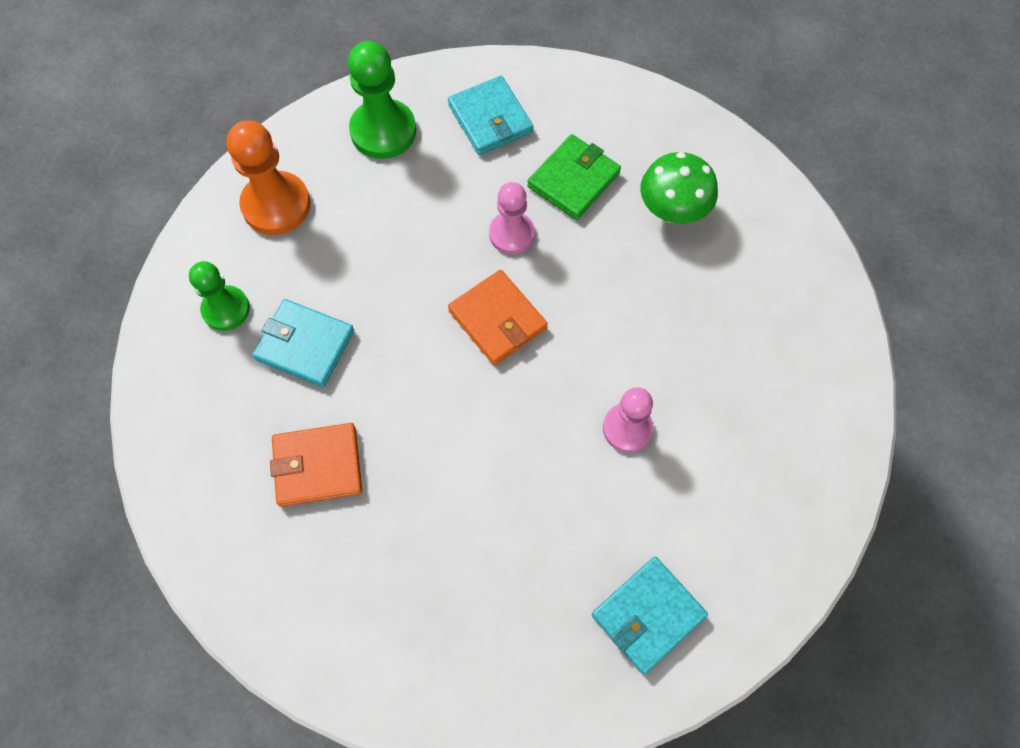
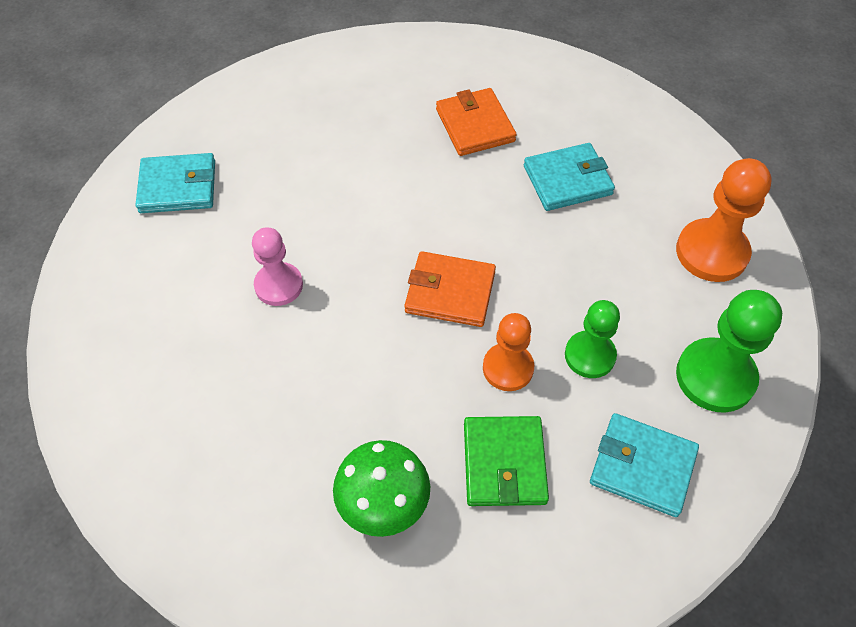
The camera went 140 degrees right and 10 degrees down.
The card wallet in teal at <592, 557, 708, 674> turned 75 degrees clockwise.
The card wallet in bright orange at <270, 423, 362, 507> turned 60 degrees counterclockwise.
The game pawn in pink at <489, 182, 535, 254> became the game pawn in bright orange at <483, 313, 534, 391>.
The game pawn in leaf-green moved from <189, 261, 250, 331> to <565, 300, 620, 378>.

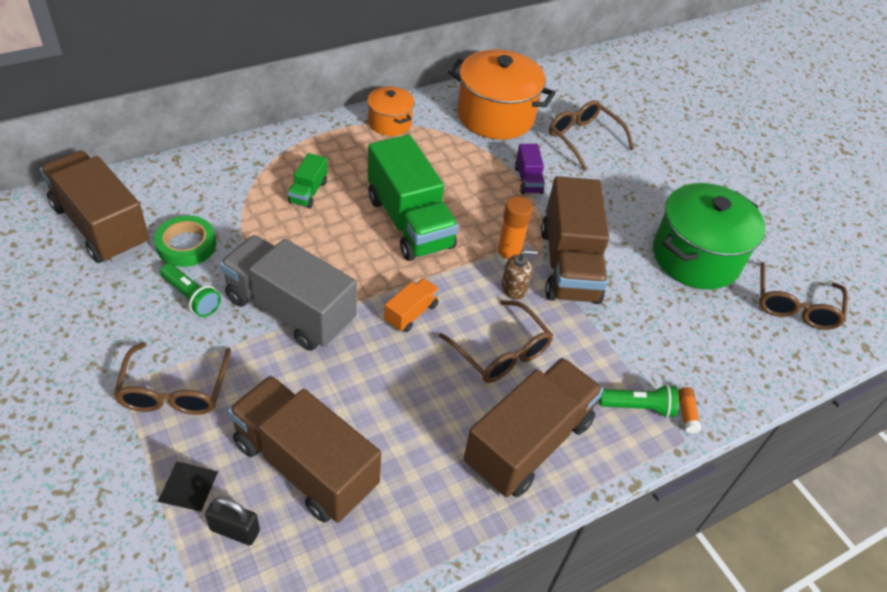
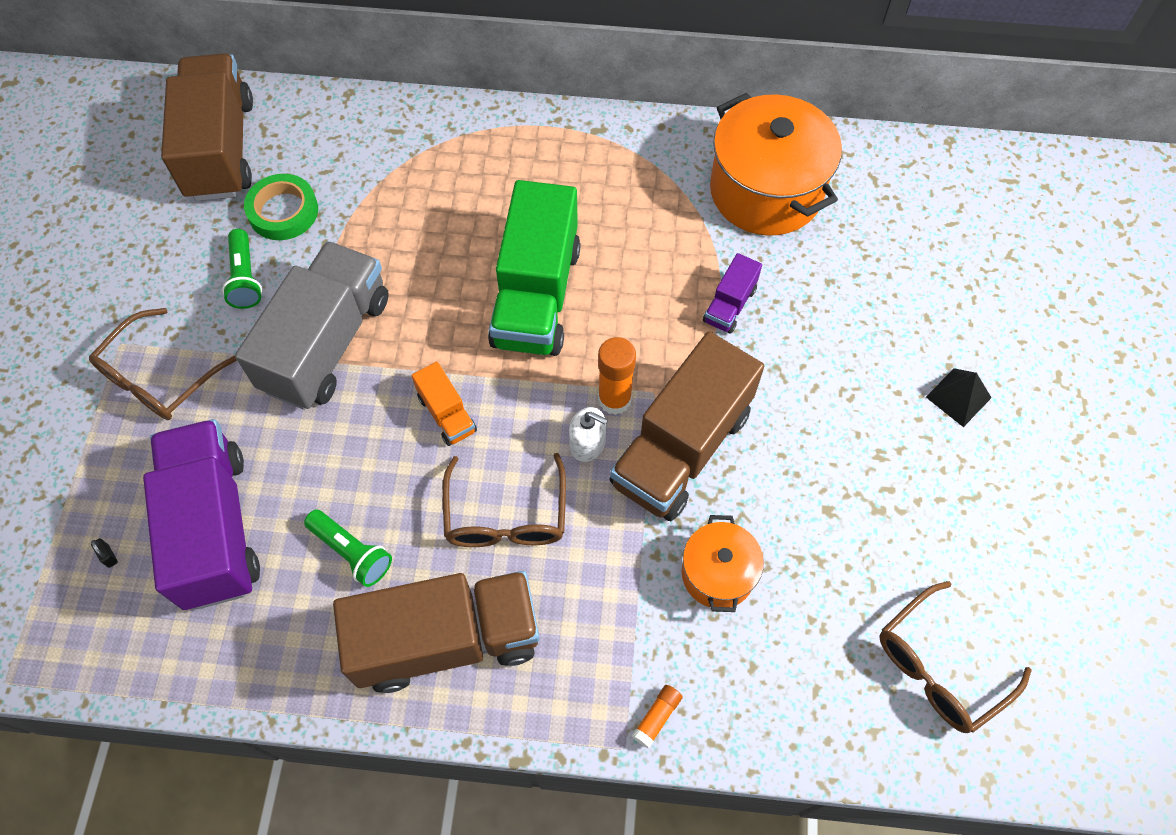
The camera went 40 degrees right and 15 degrees up.
The lock in ebony at <205, 497, 260, 545> changed to 0.48 times the size.
The lorry in russet at <228, 375, 381, 523> became the lorry in royal purple at <143, 419, 260, 610>.
The lorry in ash-grey at <220, 235, 357, 351> turned 45 degrees clockwise.
The flashlight in leaf-green moved from <599, 384, 679, 418> to <304, 509, 392, 587>.
The lorry in bright orange at <384, 278, 440, 332> turned 75 degrees clockwise.
The soap pump in russet at <502, 250, 538, 300> became the soap pump in snow-white at <569, 407, 608, 462>.
The pot in bright orange moved from <367, 86, 415, 136> to <682, 515, 764, 612>.
The pyramid in ebony moved from <158, 462, 218, 512> to <926, 368, 992, 427>.
The lorry in leaf-green at <288, 153, 327, 209> disappeared.
The spectacles in russet at <549, 100, 634, 171> disappeared.
The pot in leaf-green at <653, 183, 766, 289> disappeared.

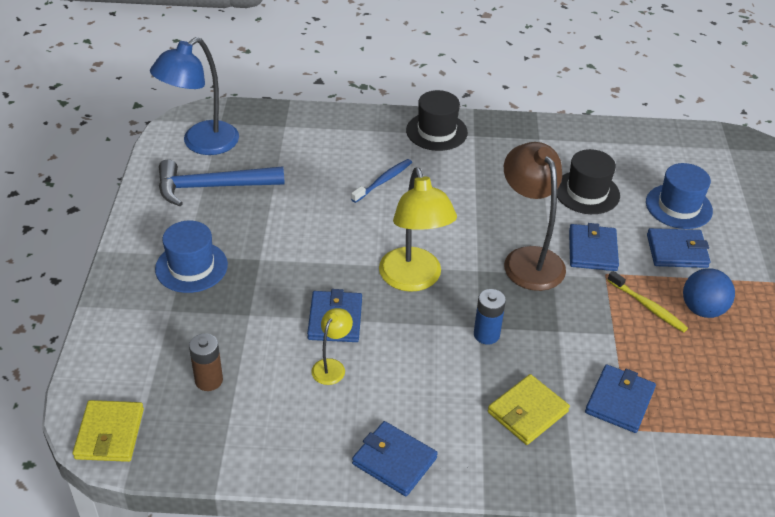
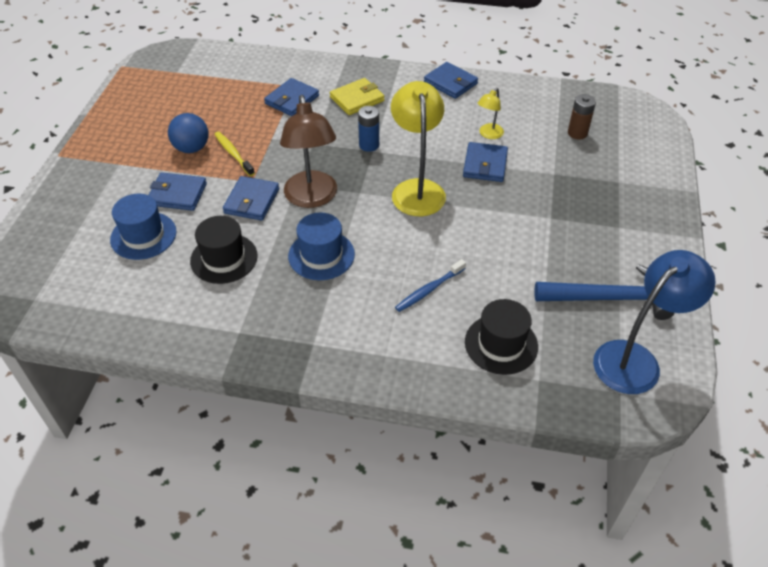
The camera went 170 degrees left and 5 degrees up.
The top hat in blue moved from <155, 221, 228, 293> to <288, 212, 355, 280>.
The top hat in ebony moved from <406, 90, 468, 151> to <465, 299, 538, 375>.
The card wallet in golden at <73, 400, 144, 462> disappeared.

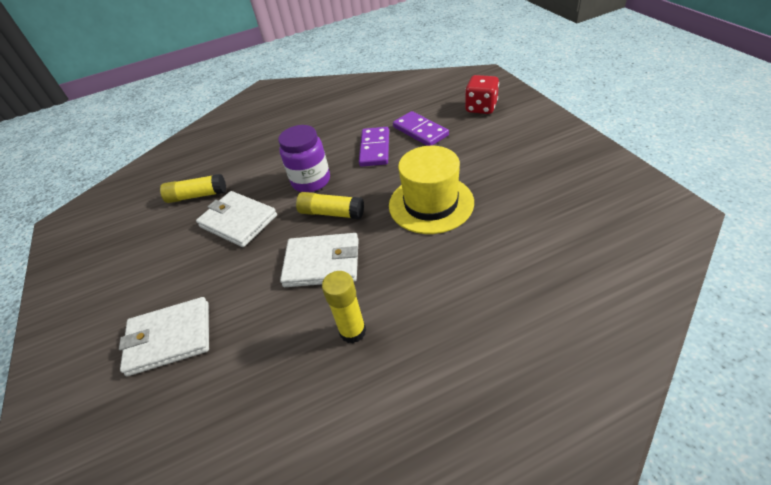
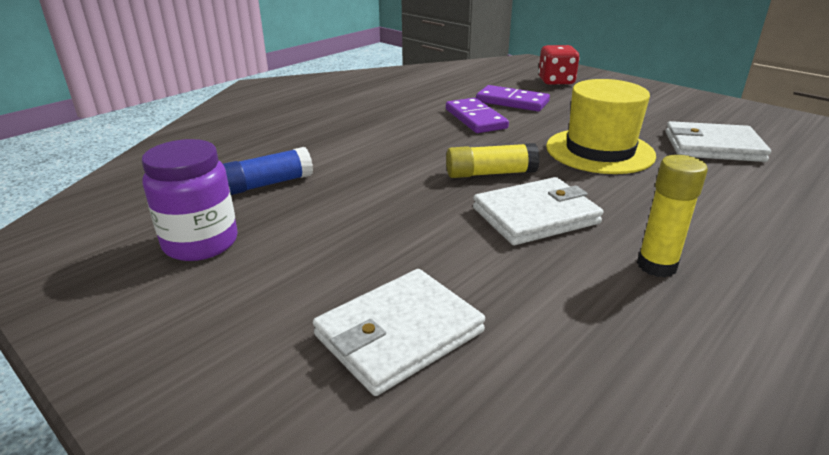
The camera went 30 degrees left and 15 degrees down.
The jar in royal purple moved from <278, 125, 330, 192> to <142, 139, 238, 261>.
The stick of glue in golden at <160, 174, 226, 203> became the stick of glue in blue at <223, 147, 313, 195>.
The card wallet in snow-white moved from <196, 191, 277, 247> to <665, 121, 771, 162>.

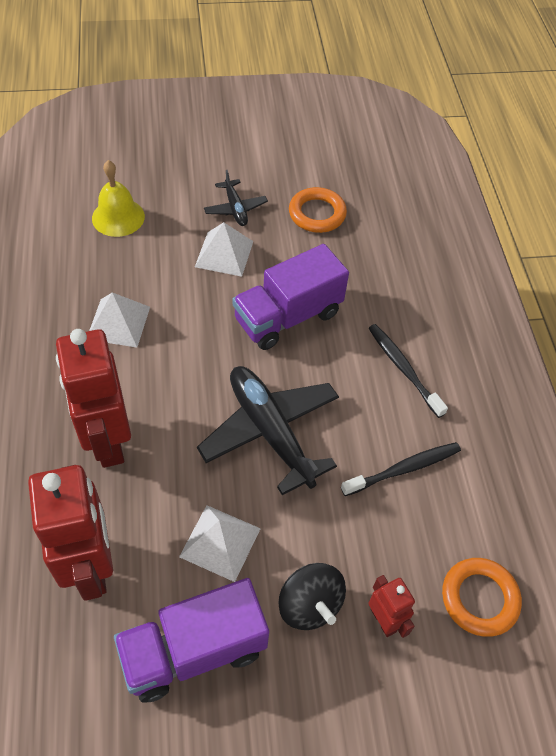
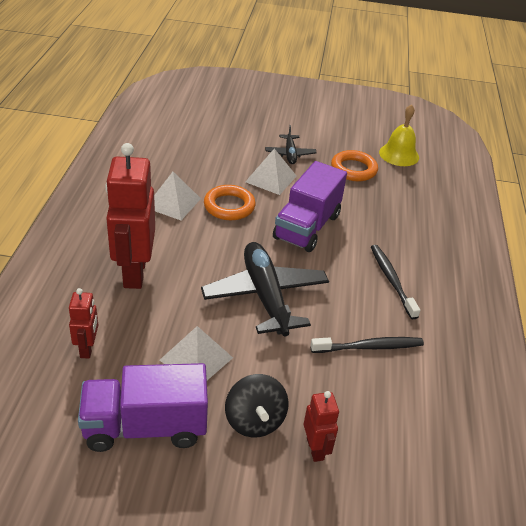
The camera went 15 degrees right and 15 degrees down.
The robot figure in crimson at <28, 465, 113, 601> changed to 0.49 times the size.
The torus in bright orange moved from <442, 558, 522, 637> to <204, 185, 256, 220>.
The lorry in royal purple at <232, 244, 349, 350> turned 45 degrees counterclockwise.
The hand bell in golden moved from <92, 160, 145, 237> to <379, 104, 419, 166>.

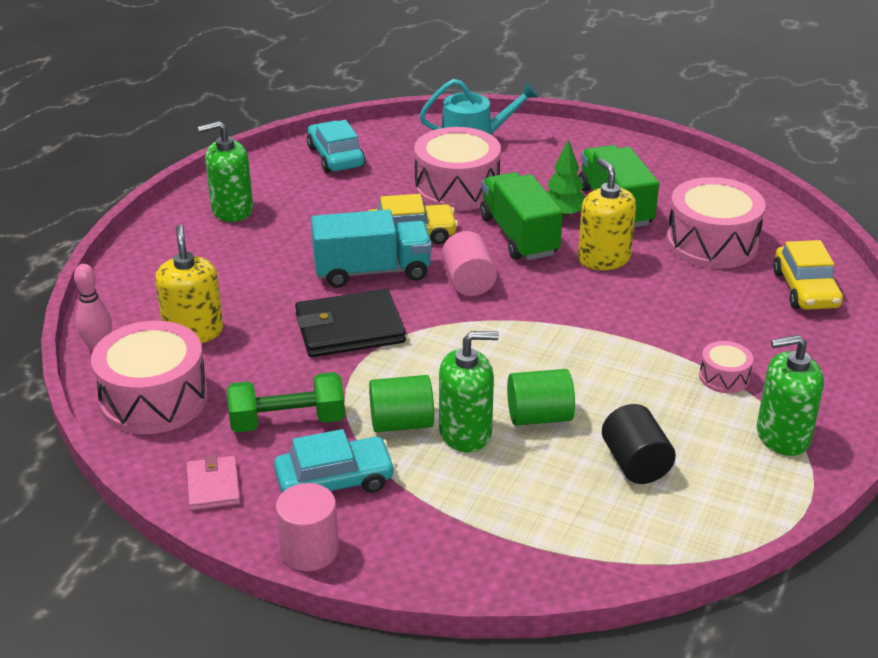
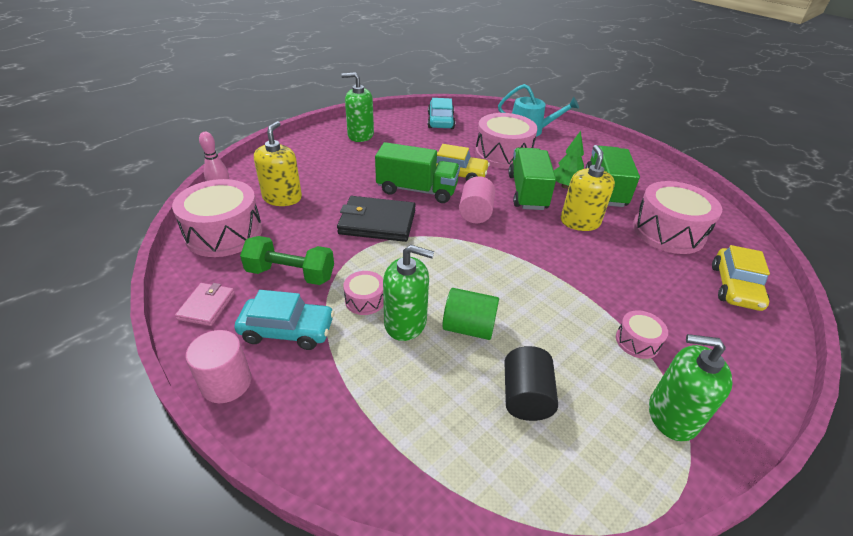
The camera went 20 degrees right and 5 degrees up.
The cylinder in leaf-green at <369, 375, 434, 432> was replaced by the snare drum in pink at <343, 271, 384, 315>.
The lorry in teal at <311, 209, 432, 288> became the lorry in leaf-green at <375, 142, 460, 203>.

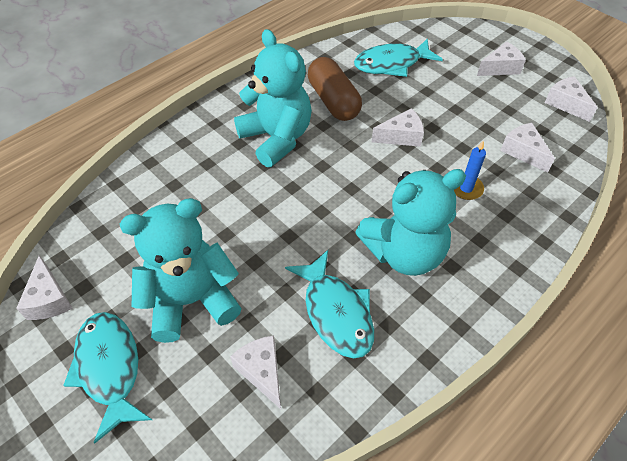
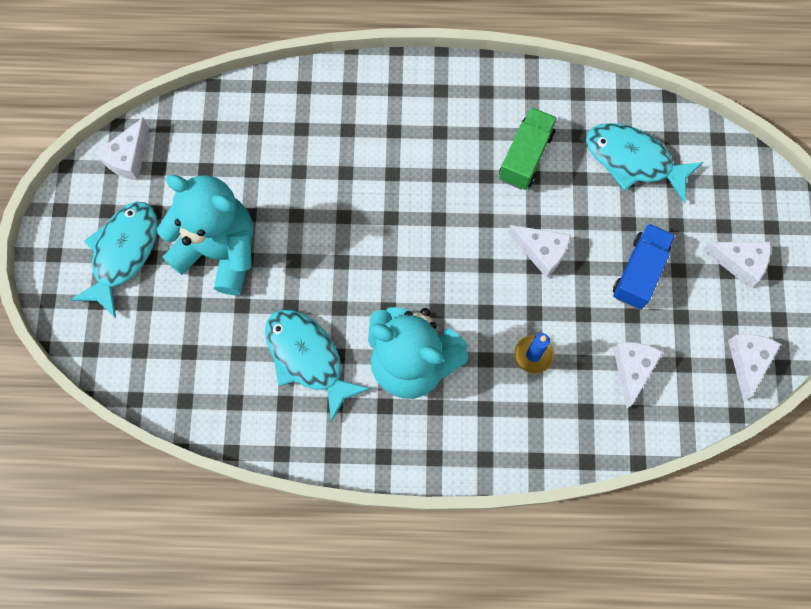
The camera went 45 degrees right and 20 degrees up.
The fish in teal at <285, 250, 374, 358> turned 120 degrees clockwise.
The capsule in russet at <308, 57, 362, 121> was replaced by the lorry in leaf-green at <499, 107, 557, 190>.
The lorry in blue at <613, 223, 675, 309> appeared.
The cheese wedge in snow-white at <230, 335, 281, 409> disappeared.
The teddy bear in teal at <234, 29, 312, 167> disappeared.

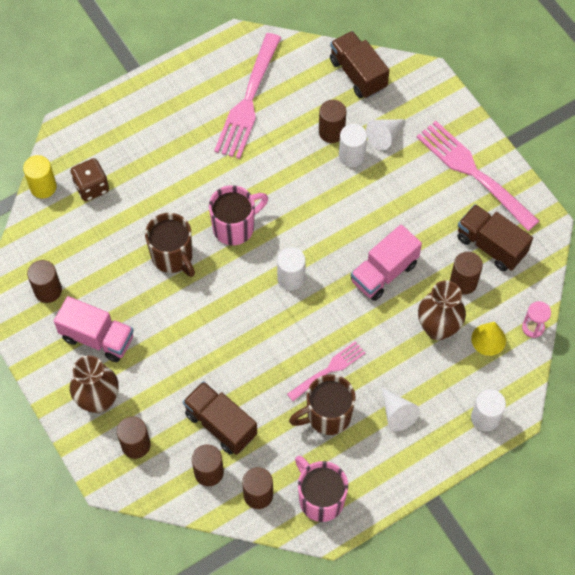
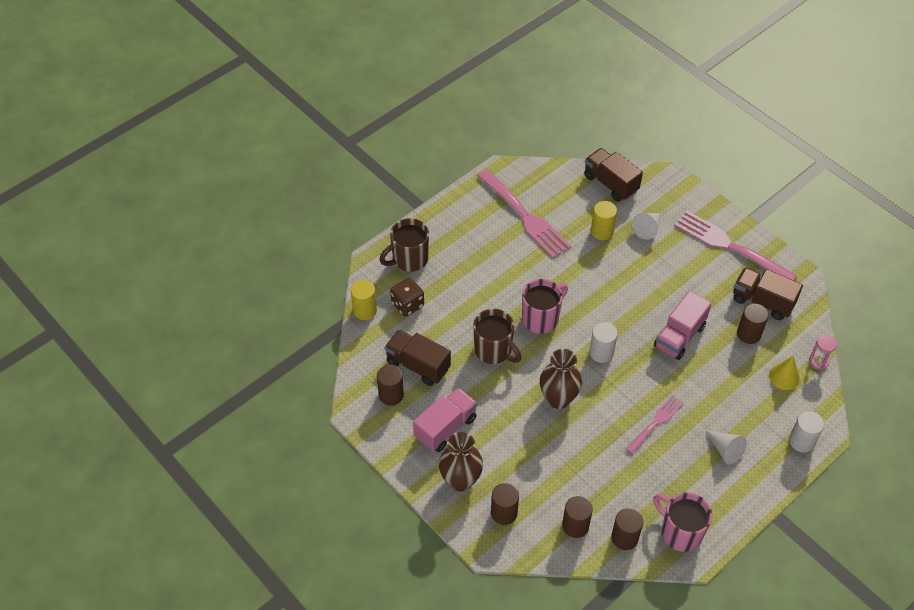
The camera went 10 degrees left and 10 degrees down.
The coffee mug in russet moved from <289, 374, 356, 435> to <379, 218, 429, 272>.
The lorry in russet moved from <183, 381, 257, 455> to <384, 329, 451, 386>.
The lorry in pink at <54, 296, 134, 362> turned 60 degrees counterclockwise.
The table fork in pink at <214, 33, 281, 159> turned 45 degrees counterclockwise.
The flower vase in russet moved from <418, 281, 466, 340> to <540, 349, 582, 409>.
The cylinder in russet at <319, 100, 346, 143> became the cylinder in golden at <591, 201, 617, 240>.
The cylinder in snow-white at <339, 124, 367, 167> disappeared.

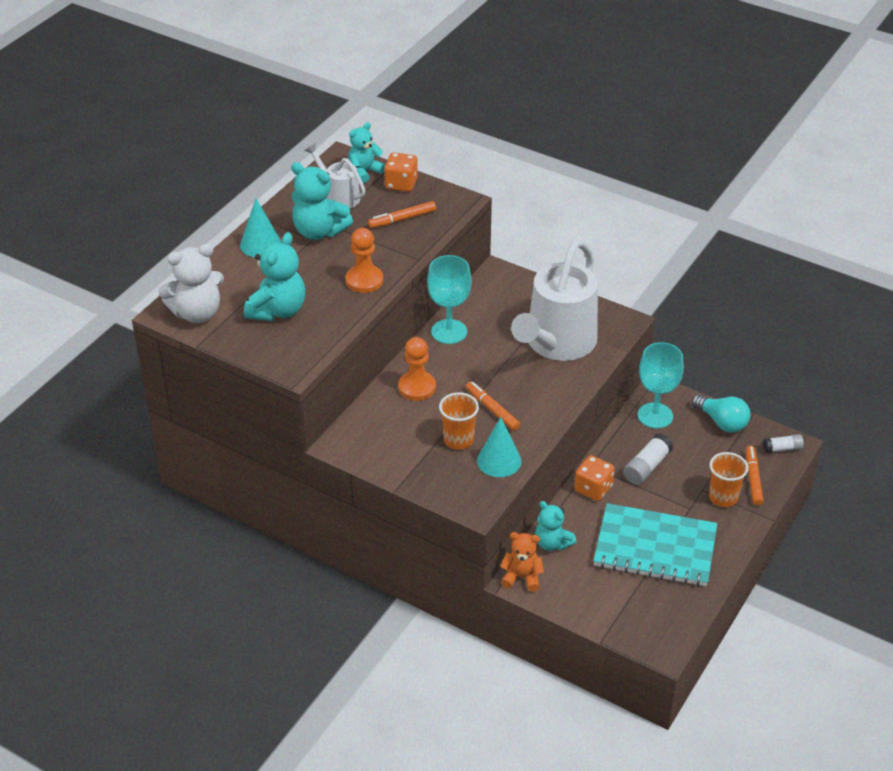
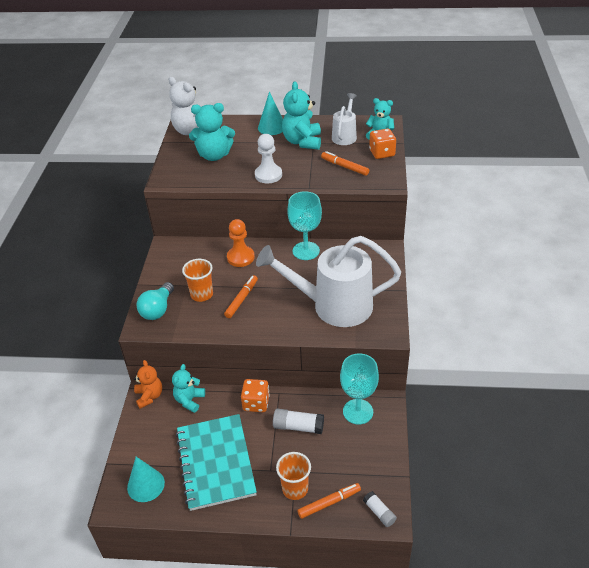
The camera went 65 degrees right and 0 degrees up.
The cone in teal moved from <477, 417, 522, 477> to <127, 457, 165, 502>.
The light bulb in teal moved from <692, 394, 750, 432> to <136, 282, 174, 320>.
The game pawn in bright orange at <346, 228, 383, 293> became the game pawn in snow-white at <255, 134, 282, 183>.

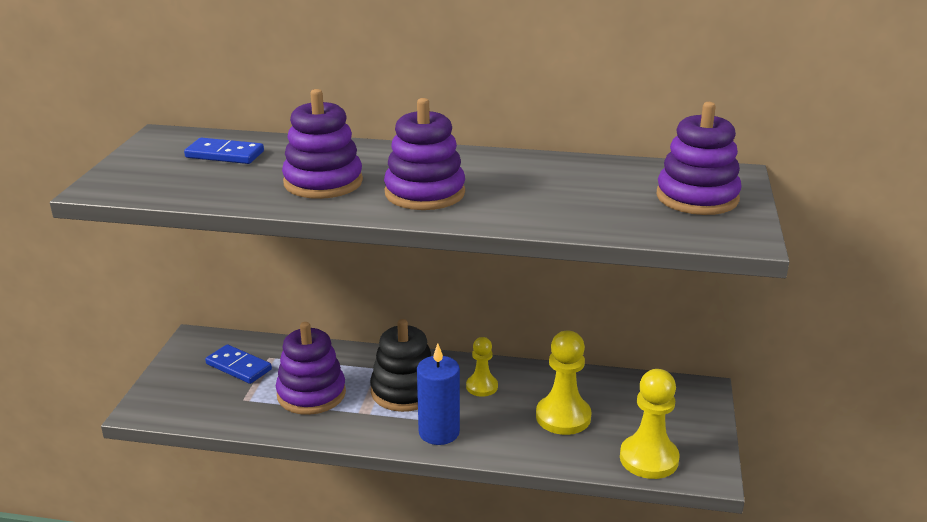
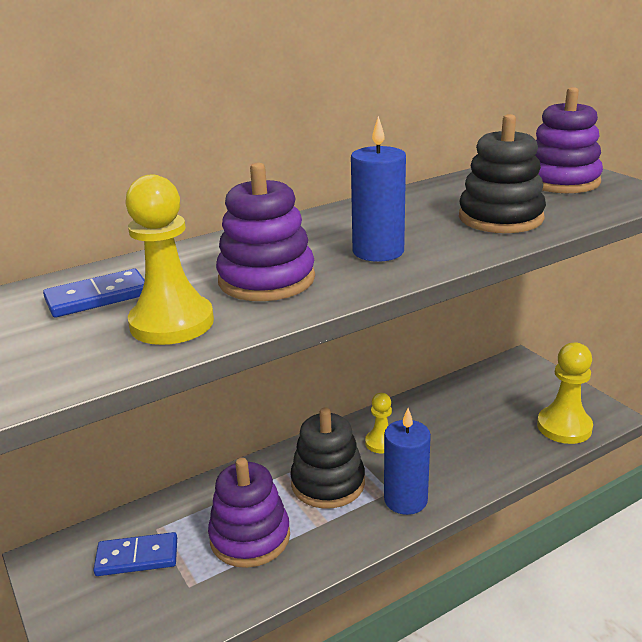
The camera went 40 degrees left and 0 degrees up.
The game pawn in golden moved from <536, 331, 591, 435> to <125, 174, 214, 345>.
The ring stacker in royal purple at <384, 98, 465, 210> was replaced by the candle in blue at <351, 116, 406, 262>.
The ring stacker in ebony at <459, 114, 546, 233> appeared.

